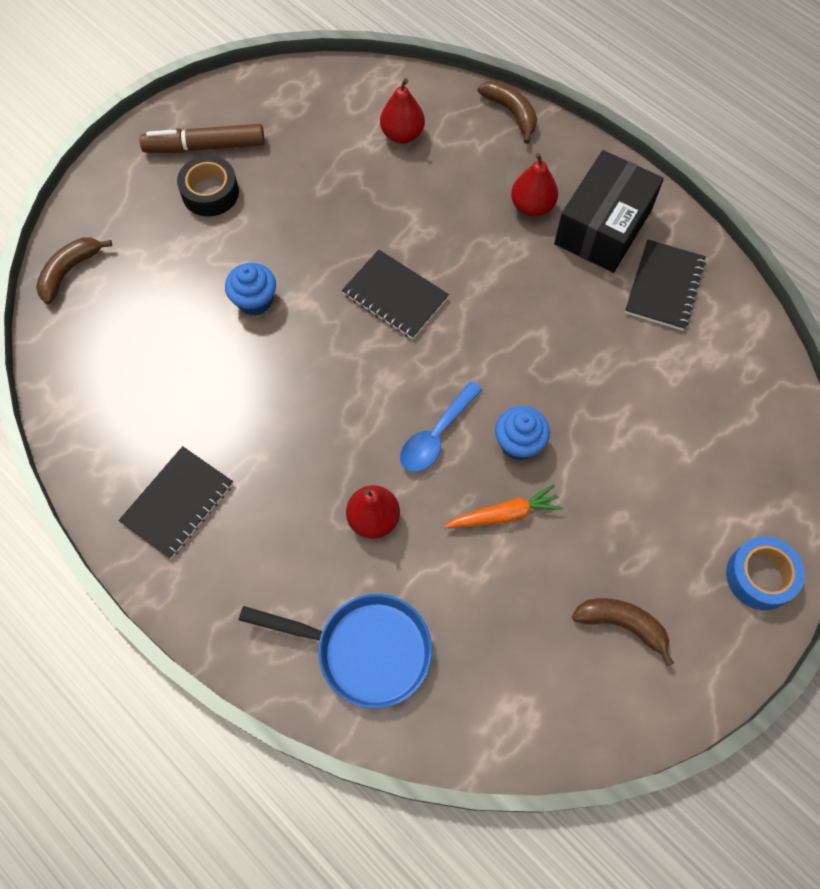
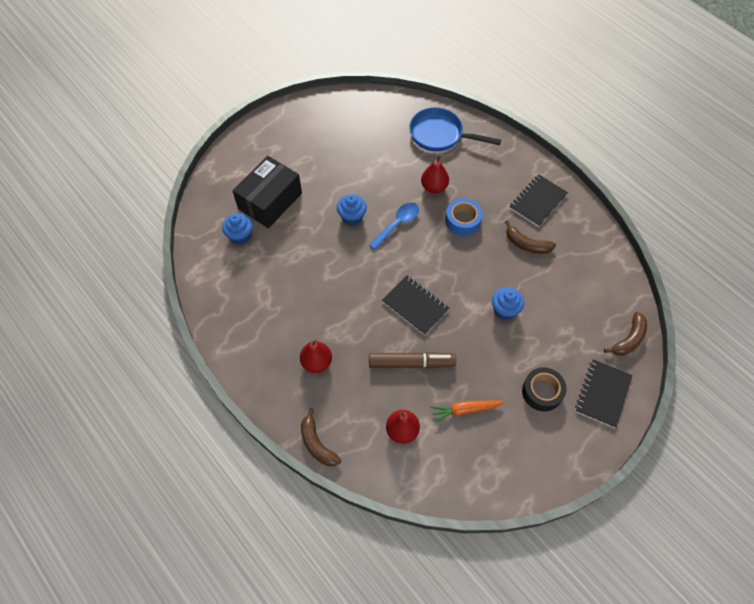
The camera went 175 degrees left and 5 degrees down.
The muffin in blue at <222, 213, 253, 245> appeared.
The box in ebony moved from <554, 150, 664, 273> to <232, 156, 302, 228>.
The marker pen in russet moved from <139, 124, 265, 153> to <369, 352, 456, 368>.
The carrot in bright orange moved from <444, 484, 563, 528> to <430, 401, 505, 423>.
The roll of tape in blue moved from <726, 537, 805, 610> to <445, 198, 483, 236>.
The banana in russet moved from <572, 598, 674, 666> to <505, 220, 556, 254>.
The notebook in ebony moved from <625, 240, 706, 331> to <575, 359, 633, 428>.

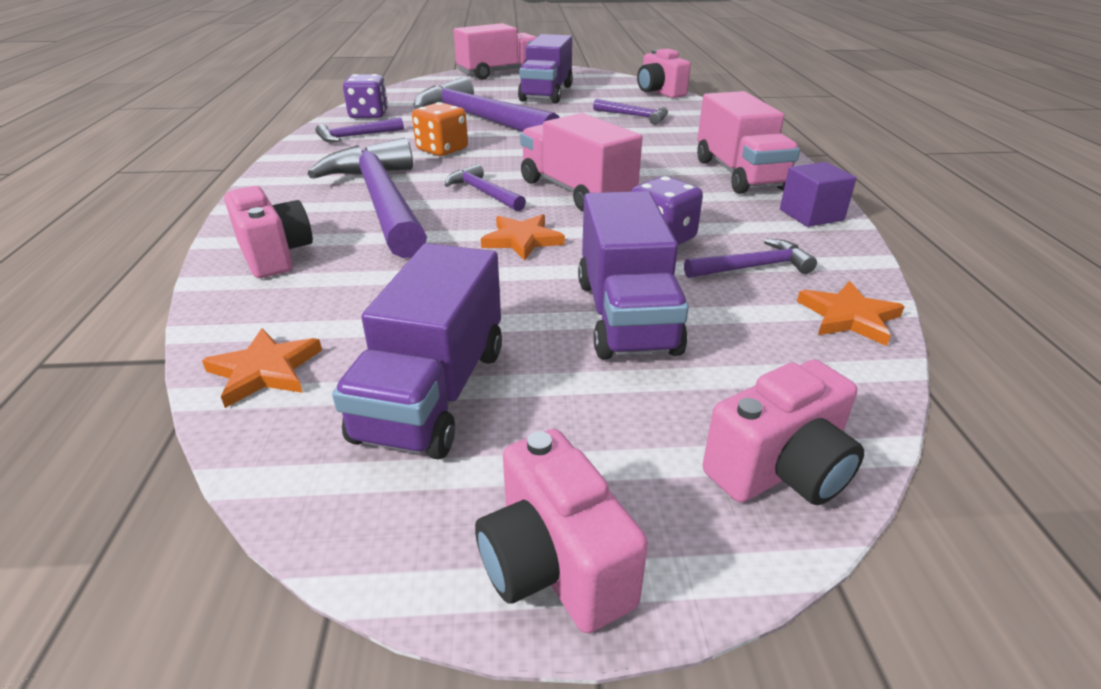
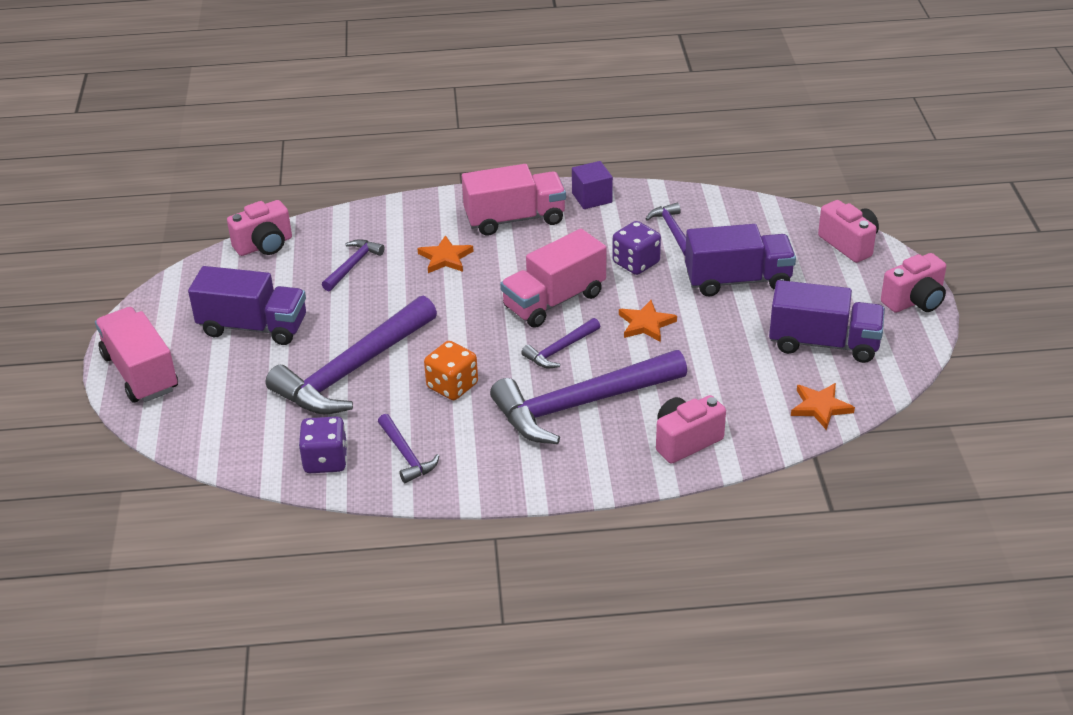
The camera went 90 degrees left and 5 degrees up.
The star in bright orange moved from <797, 281, 905, 346> to <417, 235, 474, 273>.

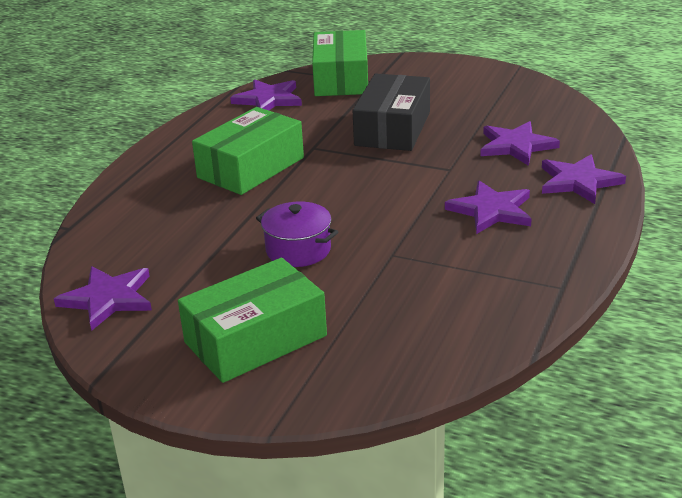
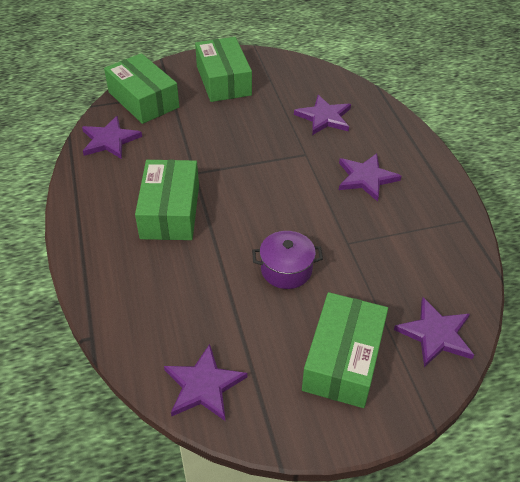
The camera went 40 degrees left and 15 degrees up.
The box in leaf-green at <195, 37, 252, 102> appeared.
The star in royal purple moved from <542, 154, 626, 204> to <394, 297, 474, 367>.
The box in ebony at <353, 73, 430, 151> disappeared.

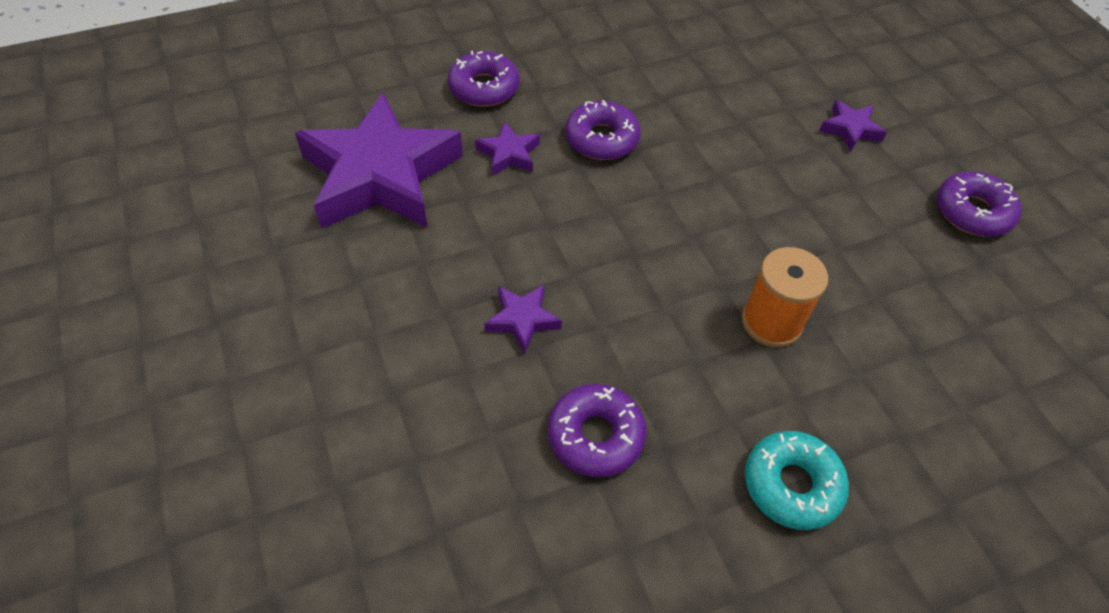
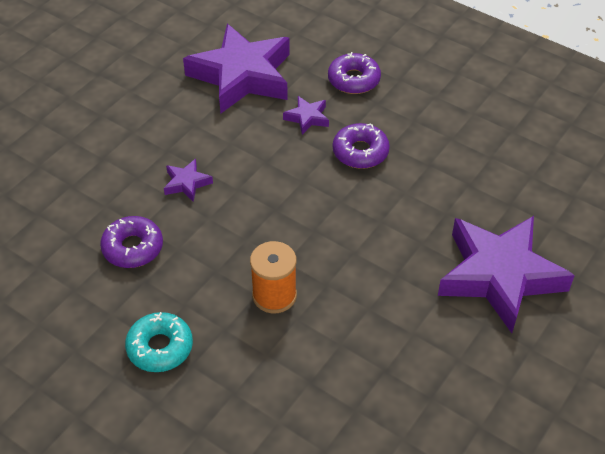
The camera went 60 degrees right and 5 degrees down.
The star in royal purple at <819, 100, 887, 152> changed to 2.43 times the size.
The glazed donut in royal purple at <937, 172, 1022, 237> disappeared.

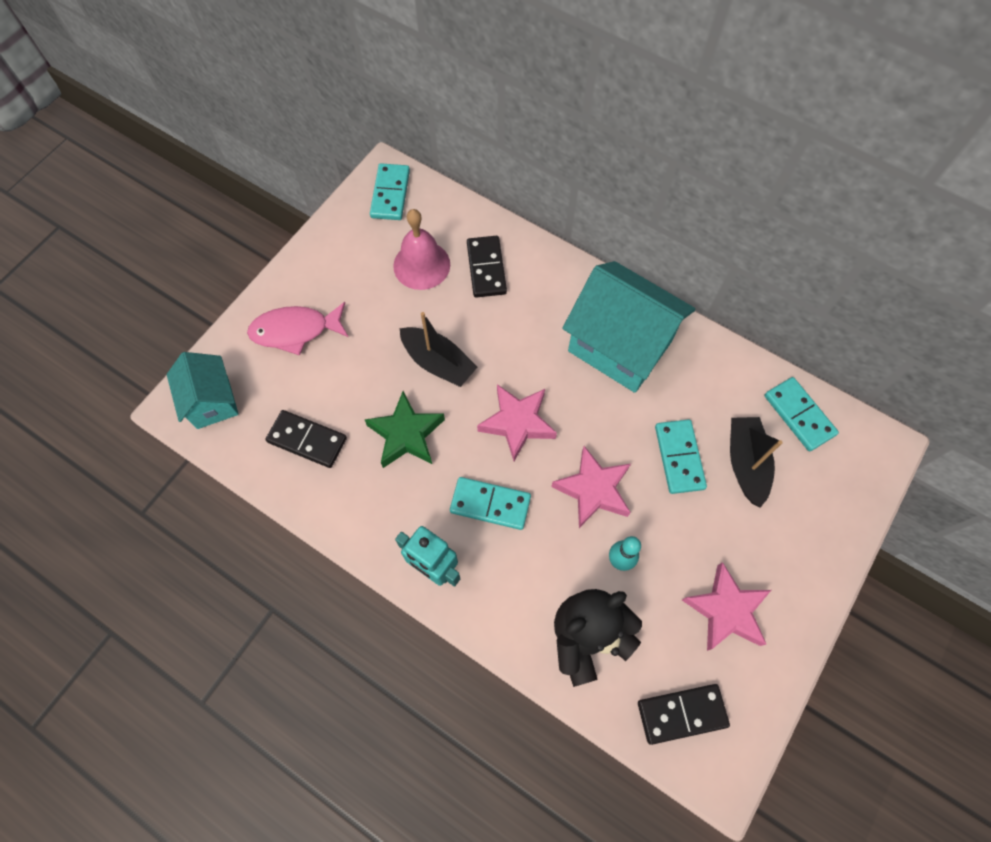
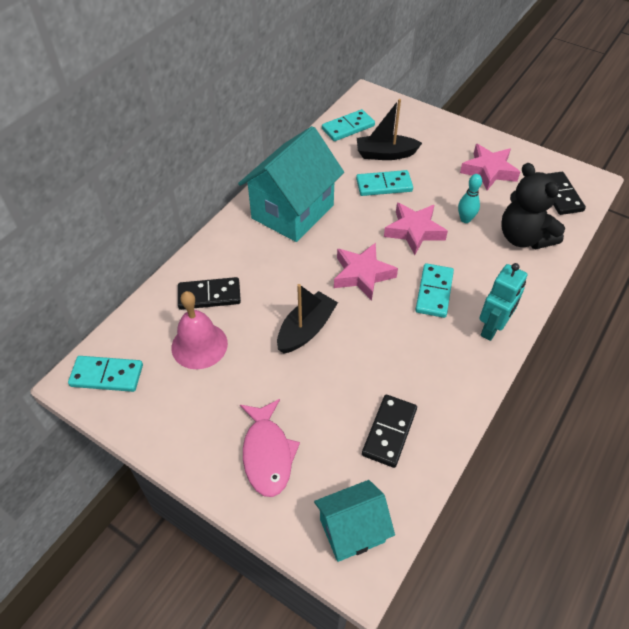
The camera went 90 degrees left and 15 degrees down.
The star in leaf-green at <364, 391, 445, 468> disappeared.

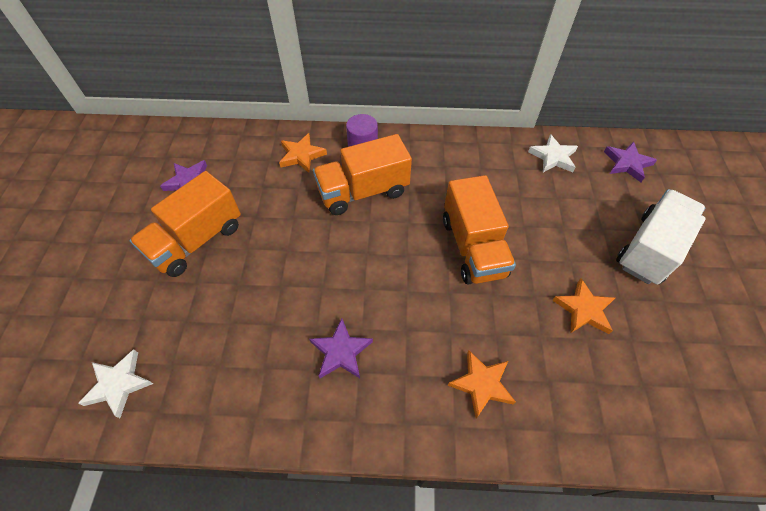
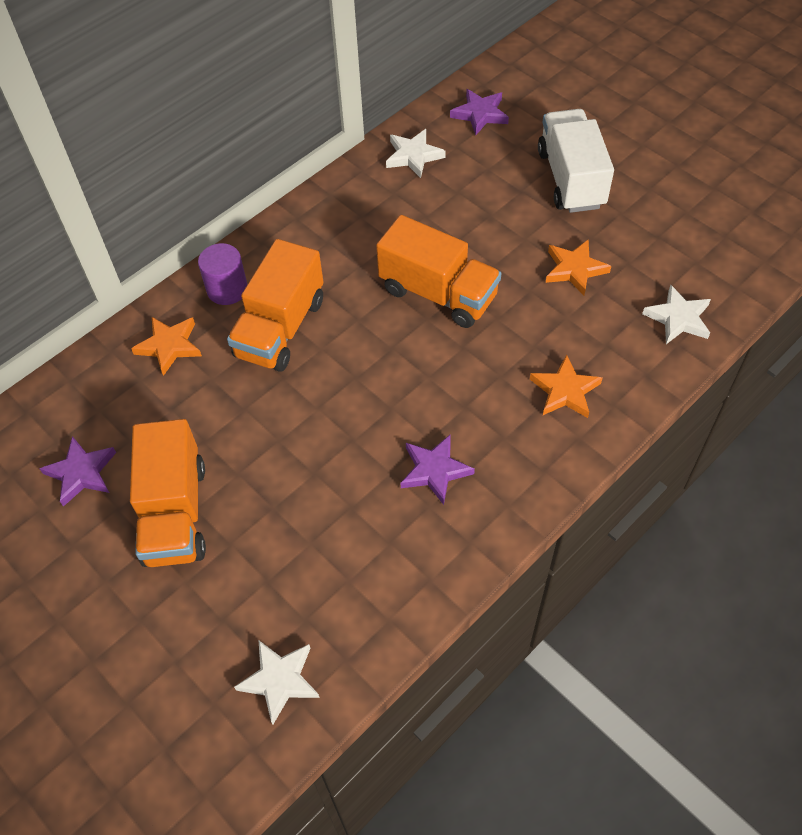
The camera went 45 degrees left and 0 degrees up.
The star in snow-white at <642, 285, 711, 344> appeared.

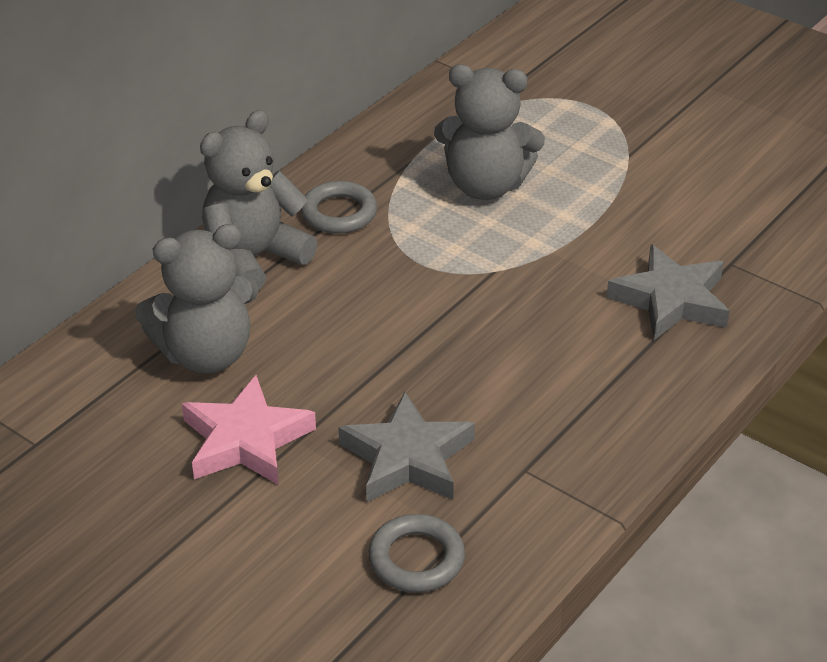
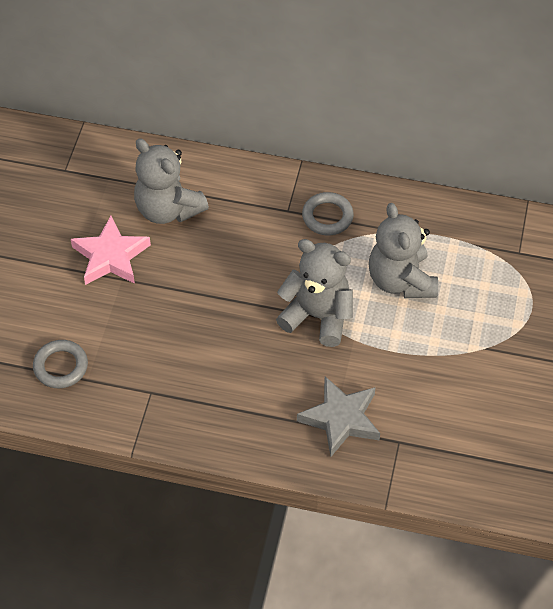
The camera went 65 degrees right and 15 degrees up.
The teddy bear in ash-grey moved from <200, 110, 317, 290> to <276, 239, 353, 347>.
The star in ash-grey at <338, 392, 475, 502> disappeared.

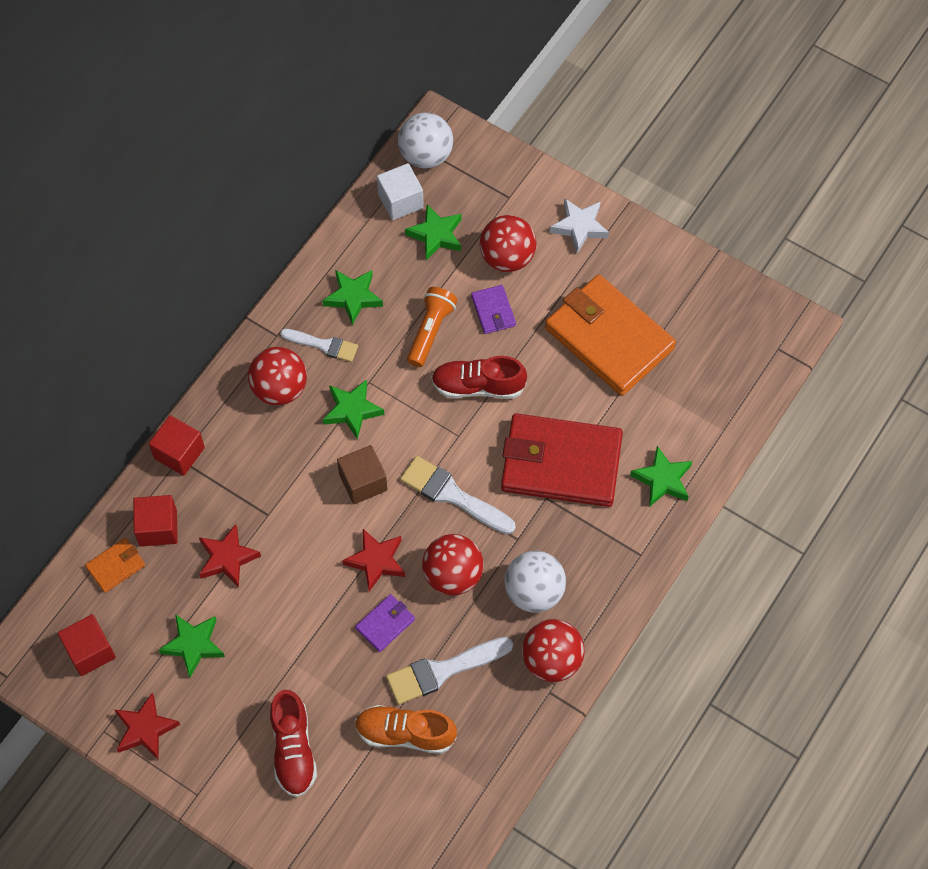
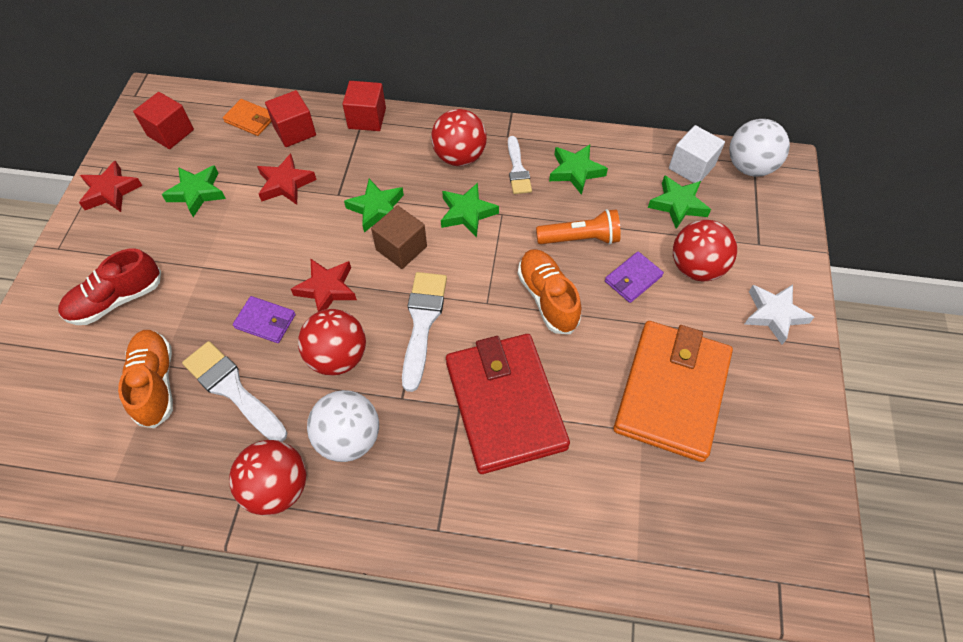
The camera went 65 degrees right and 5 degrees down.
The star in leaf-green moved from <630, 446, 692, 507> to <344, 179, 404, 233>.
The shoe in crimson at <431, 356, 527, 399> became the shoe in bright orange at <518, 249, 581, 334>.

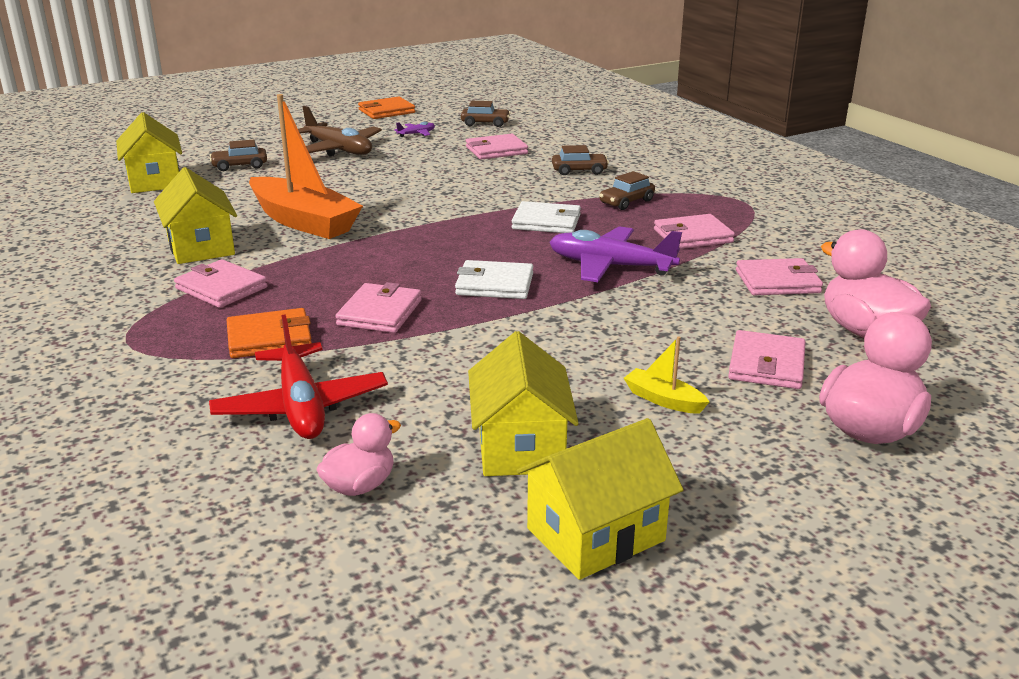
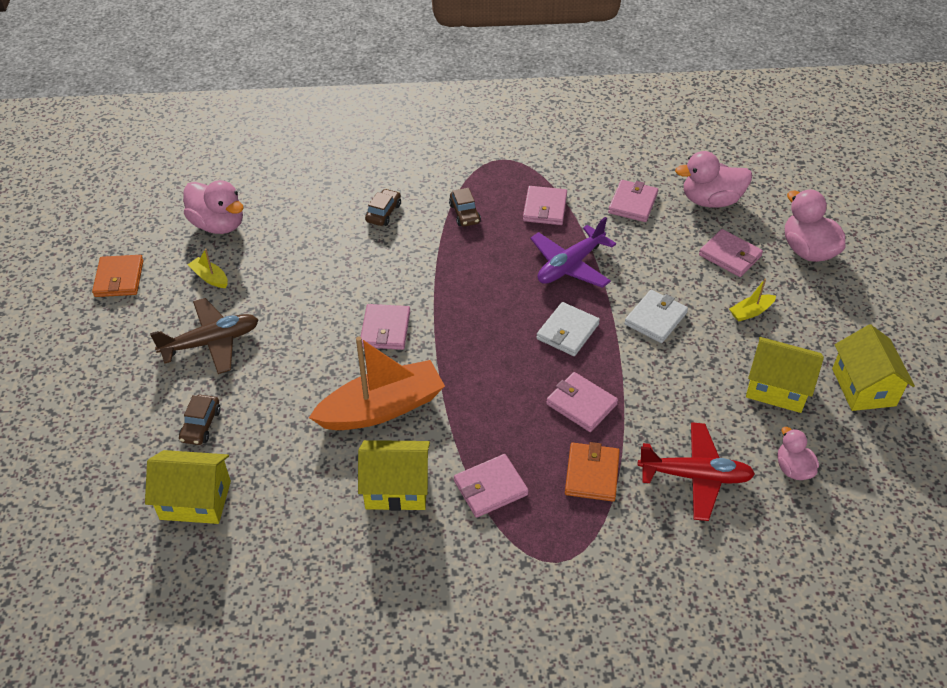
The camera went 65 degrees left and 20 degrees up.
The toy car in russet at <461, 101, 510, 127> was replaced by the duck in pink at <183, 180, 244, 234>.
The toy plane in royal purple at <394, 122, 435, 137> was replaced by the toy boat in golden at <187, 248, 228, 288>.
The card wallet in pink moved from <466, 134, 528, 159> to <361, 304, 410, 350>.
The card wallet in snow-white moved from <512, 201, 581, 233> to <624, 290, 688, 343>.

